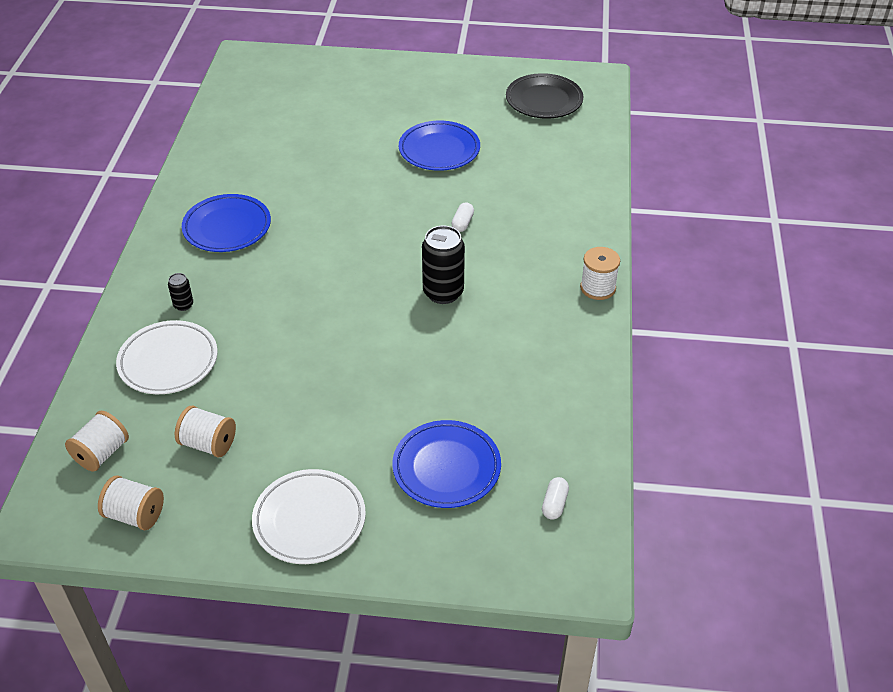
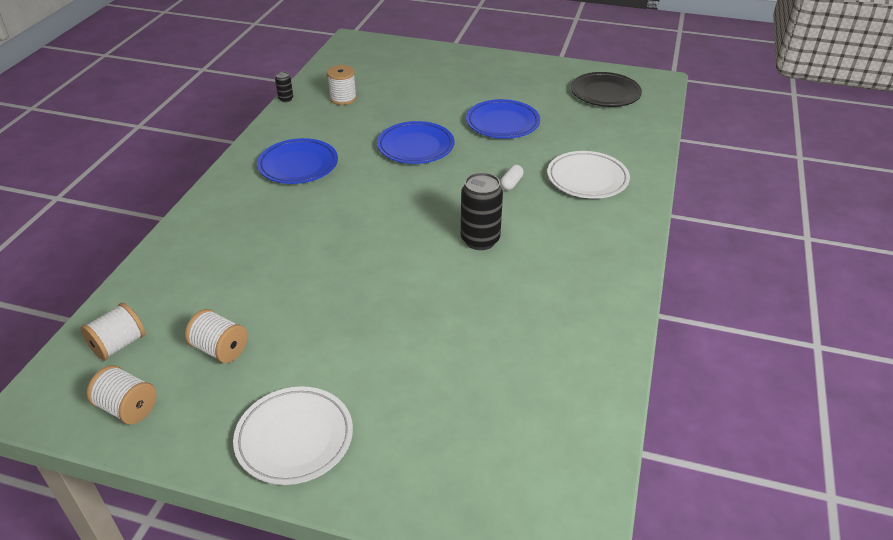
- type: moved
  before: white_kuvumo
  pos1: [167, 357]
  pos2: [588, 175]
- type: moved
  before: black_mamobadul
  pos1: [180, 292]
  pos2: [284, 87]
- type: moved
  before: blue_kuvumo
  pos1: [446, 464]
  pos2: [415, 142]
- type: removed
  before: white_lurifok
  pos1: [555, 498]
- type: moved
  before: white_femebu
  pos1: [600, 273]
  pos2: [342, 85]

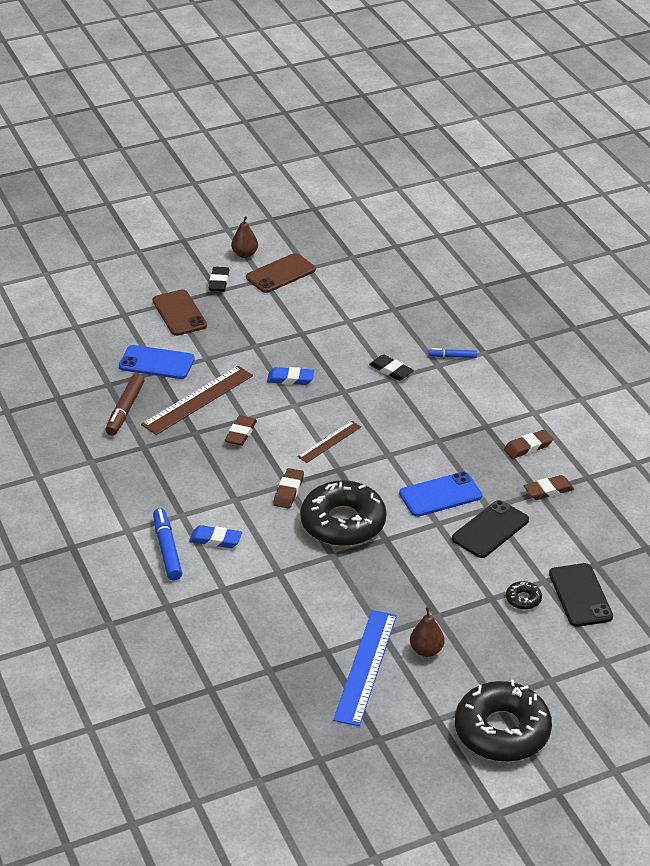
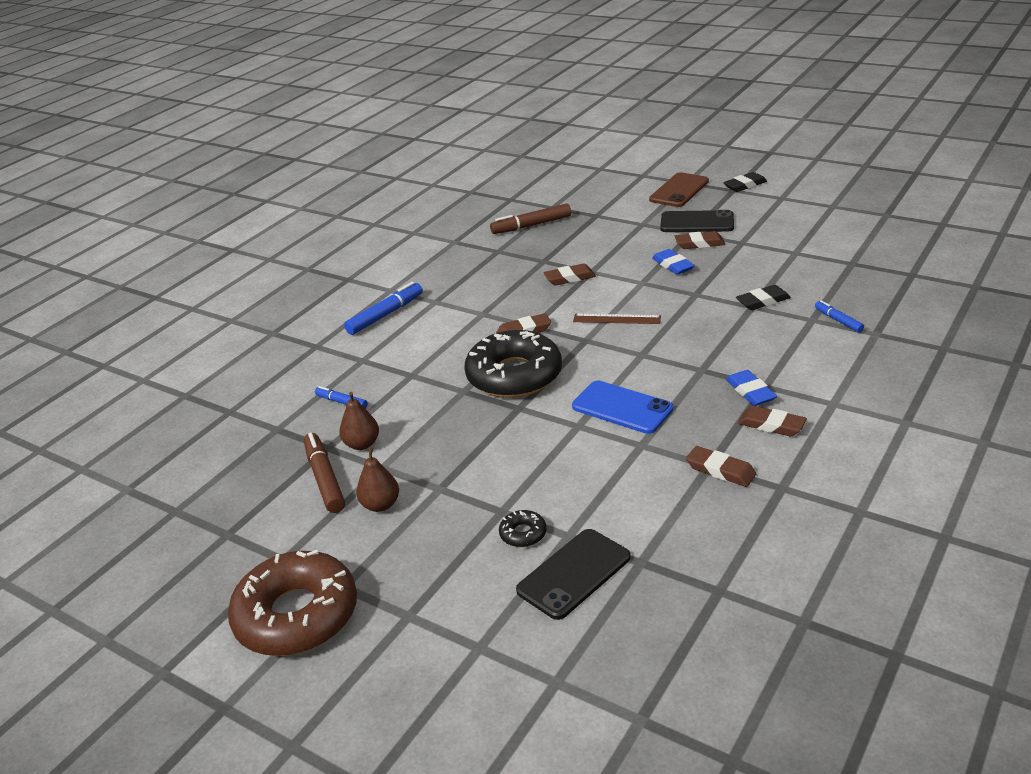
- type: removed
  before: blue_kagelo
  pos1: [157, 362]
- type: removed
  before: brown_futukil
  pos1: [197, 400]
- type: moved
  before: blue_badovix
  pos1: [215, 536]
  pos2: [751, 388]
- type: moved
  before: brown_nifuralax
  pos1: [244, 237]
  pos2: [359, 421]
- type: removed
  before: brown_kagelo
  pos1: [281, 273]
- type: replaced
  before: blue_futukil
  after: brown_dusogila
  pos1: [365, 668]
  pos2: [324, 473]
- type: turned
  before: black_badovix
  pos1: [391, 367]
  pos2: [763, 297]
  turn: 60
- type: moved
  before: black_kagelo
  pos1: [490, 529]
  pos2: [697, 221]
- type: recoloured
  before: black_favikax
  after: brown_favikax
  pos1: [503, 721]
  pos2: [292, 603]
- type: added
  after: blue_dusogila
  pos2: [341, 397]
- type: added
  after: brown_badovix
  pos2: [700, 240]

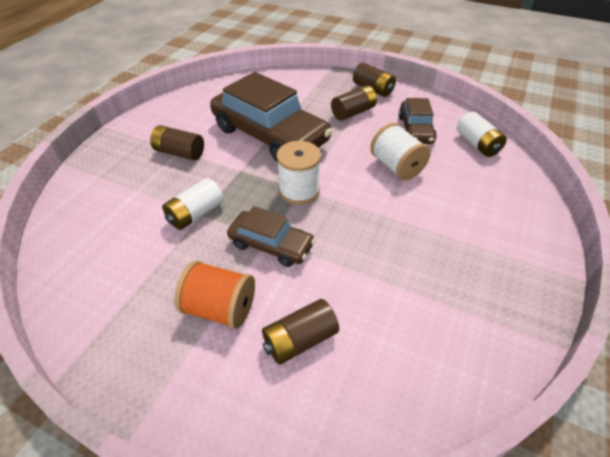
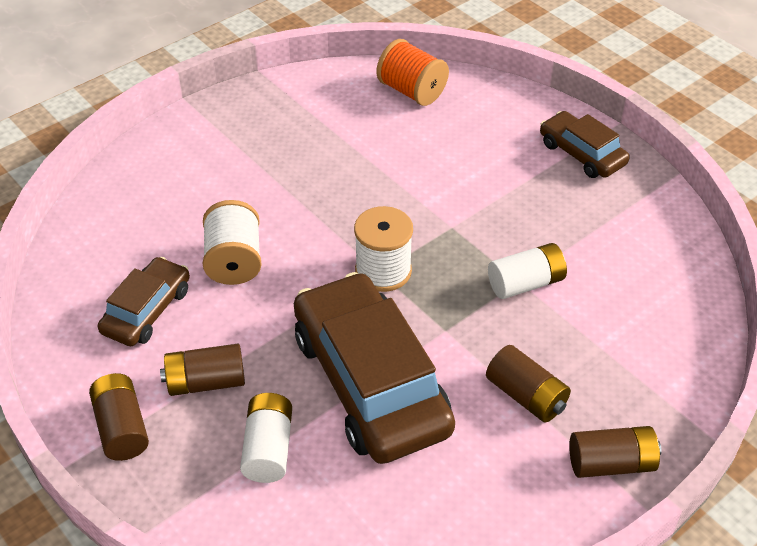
- type: moved
  before: orange_femebu
  pos1: [214, 294]
  pos2: [412, 72]
- type: moved
  before: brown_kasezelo
  pos1: [271, 236]
  pos2: [585, 144]
- type: moved
  before: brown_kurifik
  pos1: [300, 332]
  pos2: [615, 452]
- type: moved
  before: white_kurifik
  pos1: [482, 134]
  pos2: [266, 438]

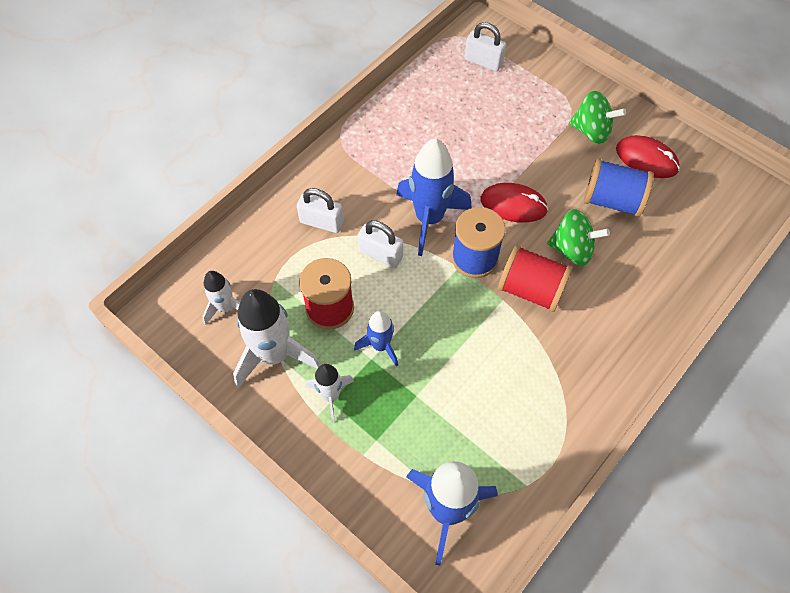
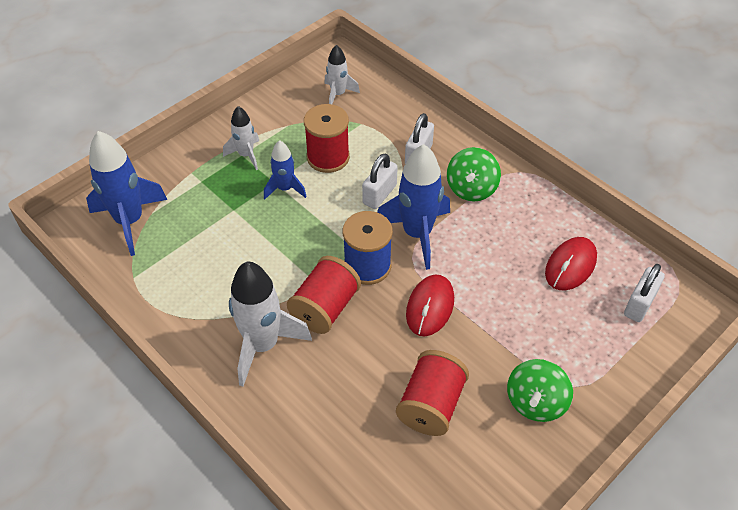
- type: moved
  before: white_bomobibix
  pos1: [277, 338]
  pos2: [270, 324]
- type: moved
  before: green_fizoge
  pos1: [578, 237]
  pos2: [474, 174]
- type: recoloured
  before: blue_femebu
  after: red_femebu
  pos1: [619, 187]
  pos2: [432, 393]
- type: moved
  before: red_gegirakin
  pos1: [648, 156]
  pos2: [571, 263]

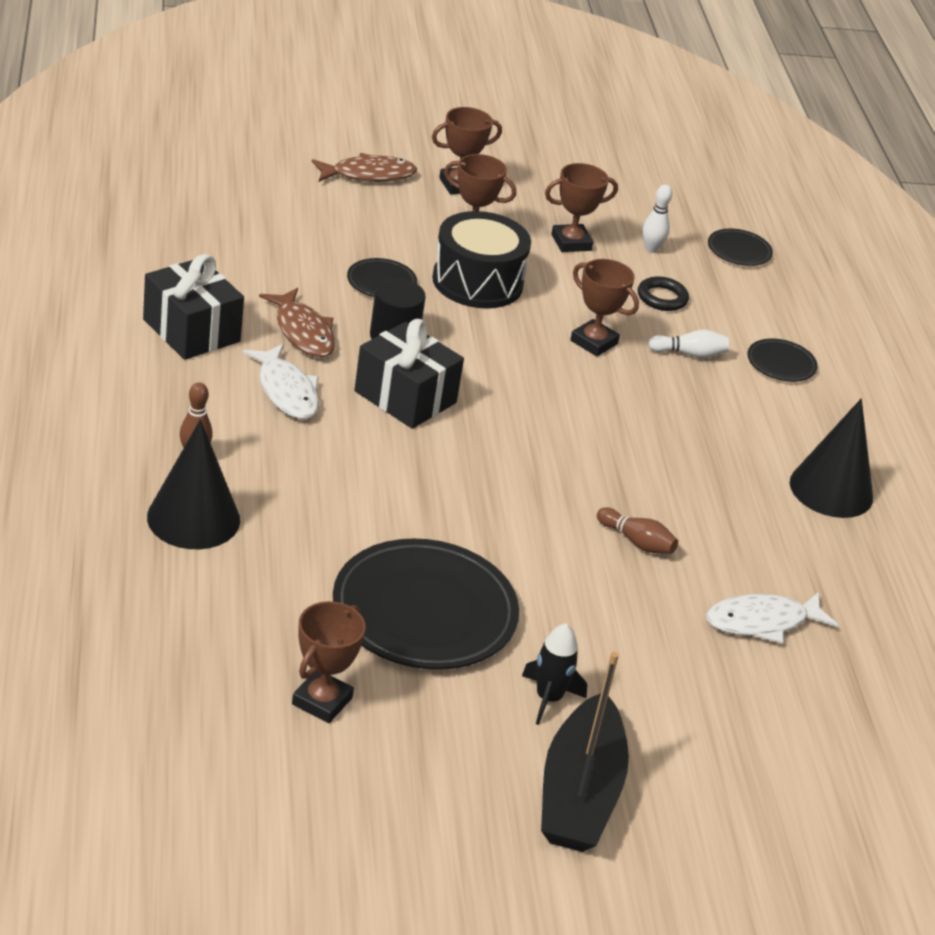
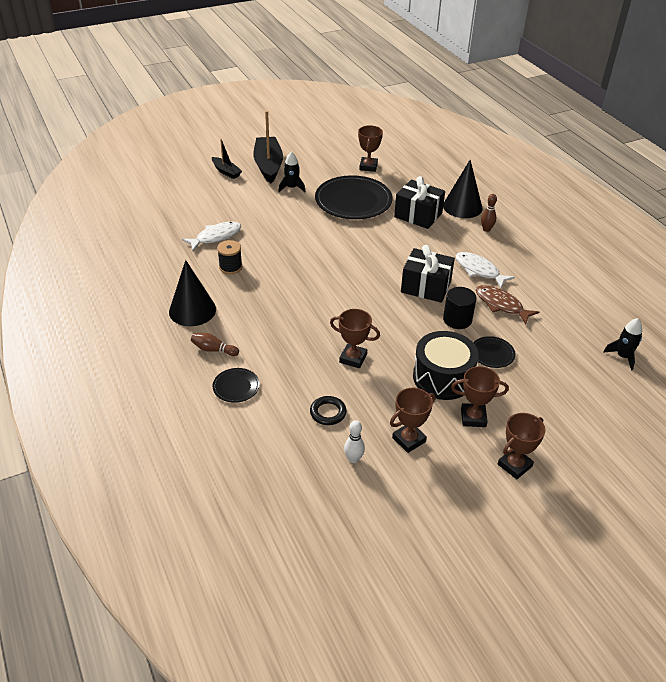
- type: moved
  before: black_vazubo
  pos1: [193, 307]
  pos2: [419, 202]
- type: removed
  before: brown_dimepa
  pos1: [364, 167]
- type: moved
  before: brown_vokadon
  pos1: [637, 530]
  pos2: [215, 344]
- type: removed
  before: white_vokadon
  pos1: [688, 343]
- type: removed
  before: black_kuvumo
  pos1: [740, 247]
- type: added
  after: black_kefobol
  pos2: [227, 159]
- type: added
  after: black_femebu
  pos2: [229, 257]
- type: added
  after: black_bomobibix
  pos2: [622, 344]

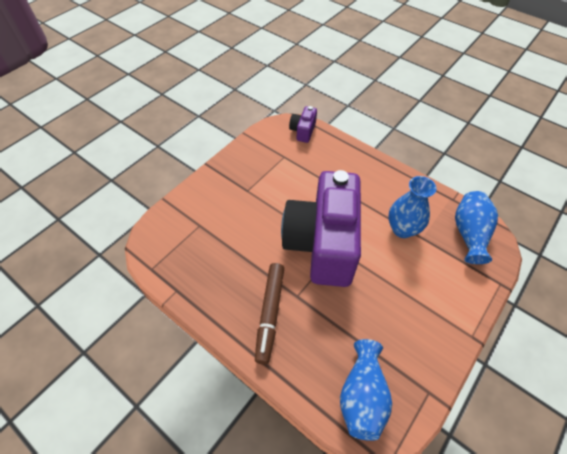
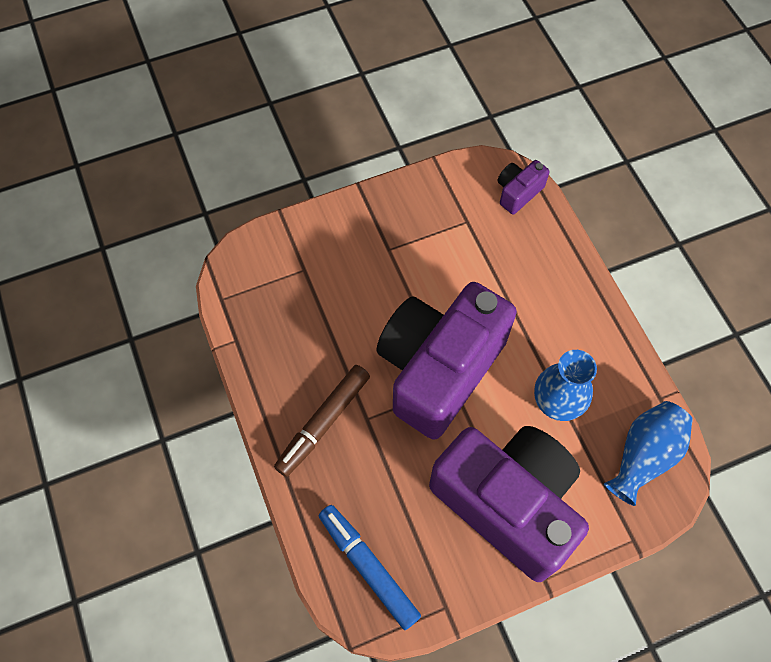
- type: replaced
  before: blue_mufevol
  after: blue_dusogila
  pos1: [366, 390]
  pos2: [370, 567]
- type: added
  after: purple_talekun
  pos2: [509, 504]

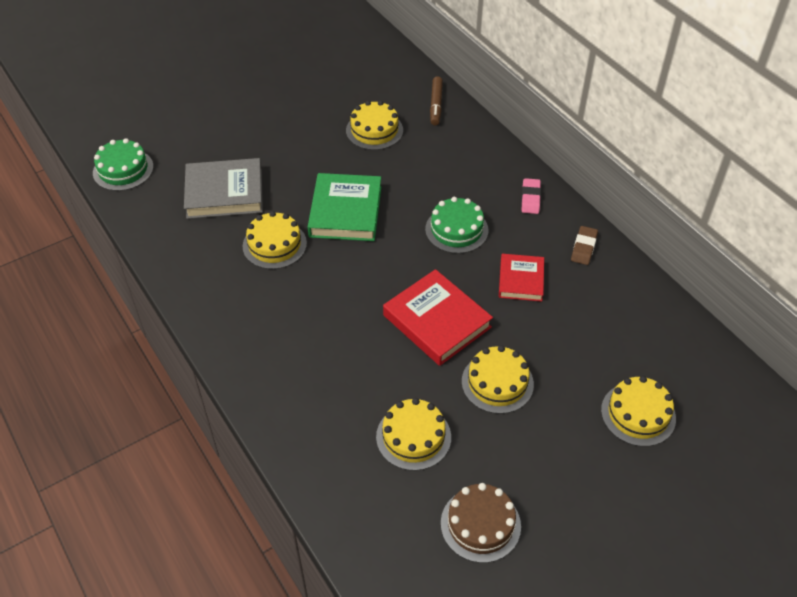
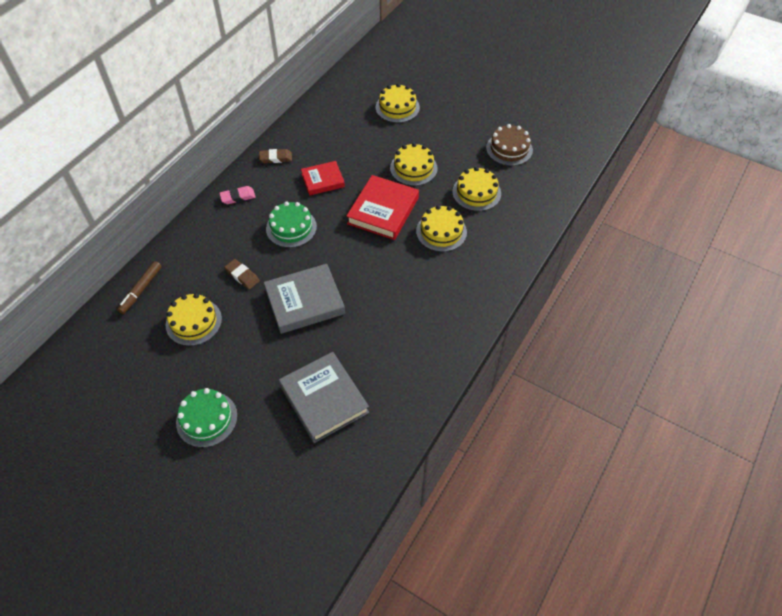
- type: moved
  before: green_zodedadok
  pos1: [123, 164]
  pos2: [207, 418]
- type: moved
  before: yellow_zodedadok
  pos1: [275, 240]
  pos2: [441, 228]
- type: recoloured
  before: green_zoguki
  after: grey_zoguki
  pos1: [345, 207]
  pos2: [304, 299]
- type: turned
  before: brown_dusogila
  pos1: [436, 101]
  pos2: [139, 287]
  turn: 135
- type: added
  after: brown_badovix
  pos2: [242, 274]

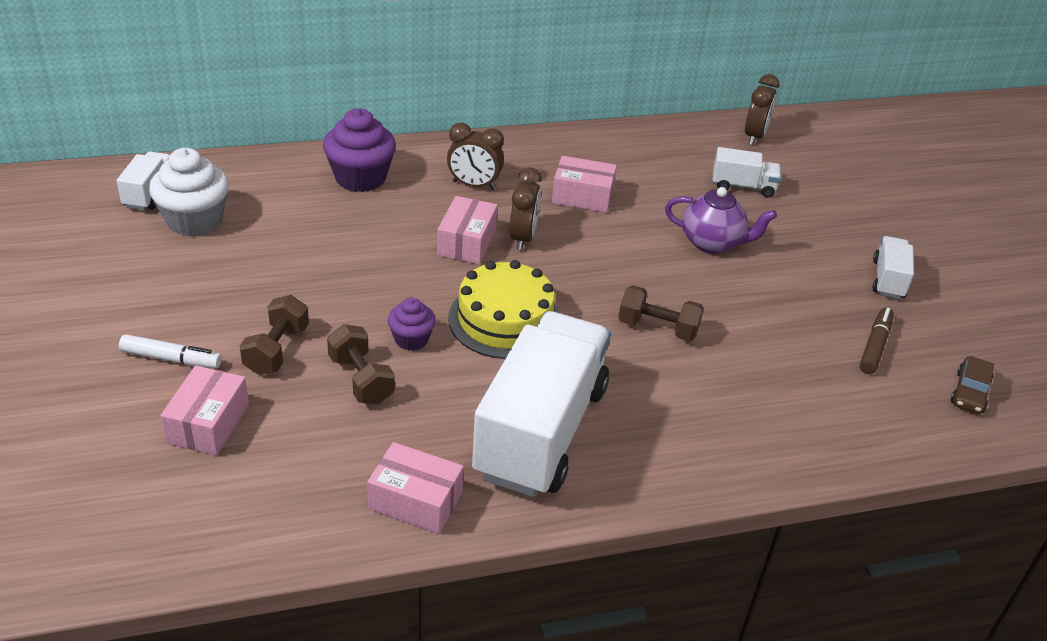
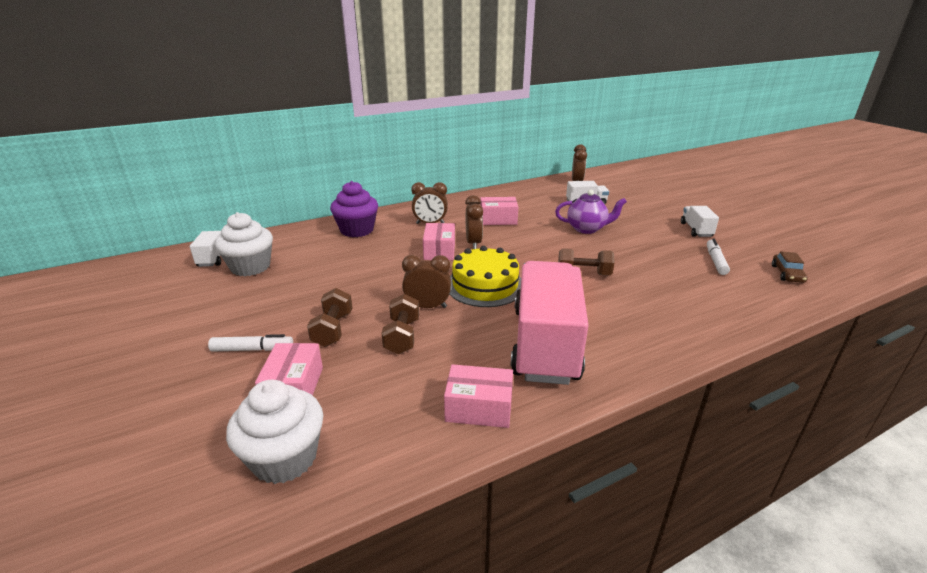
- type: turned
  before: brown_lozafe
  pos1: [361, 364]
  pos2: [400, 324]
  turn: 45
- type: replaced
  before: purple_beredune
  after: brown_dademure
  pos1: [412, 324]
  pos2: [426, 281]
- type: recoloured
  before: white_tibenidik
  after: pink_tibenidik
  pos1: [541, 404]
  pos2: [549, 323]
- type: recoloured
  before: brown_dusogila
  after: white_dusogila
  pos1: [877, 341]
  pos2: [718, 256]
- type: added
  after: white_beredune
  pos2: [274, 432]

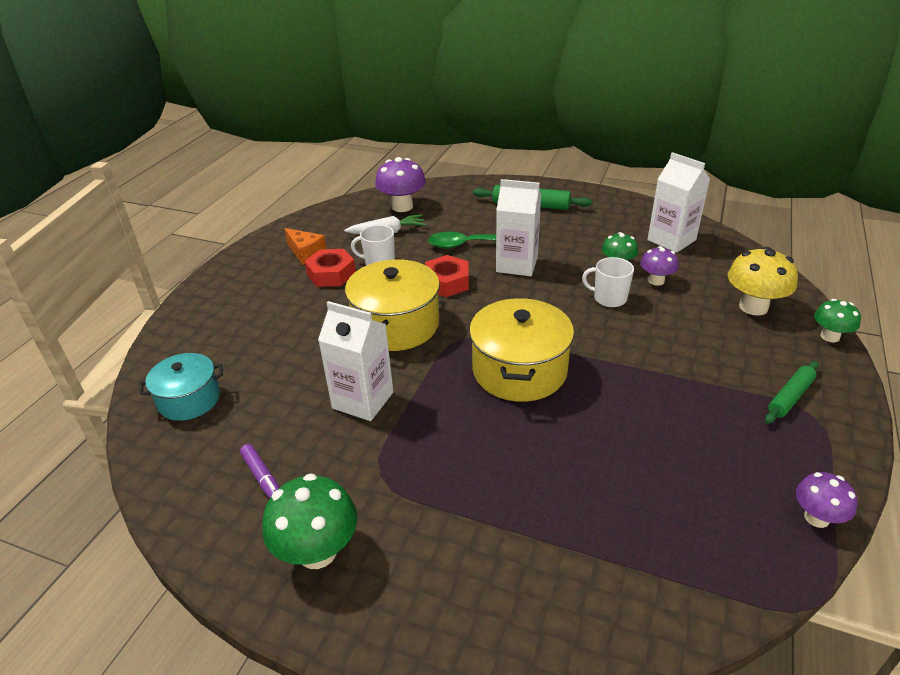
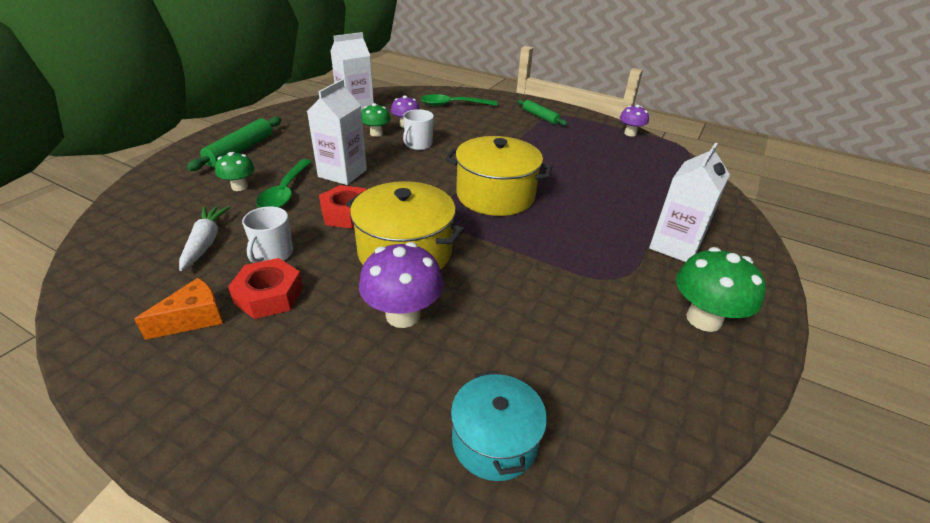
- type: removed
  before: purple_dusogila
  pos1: [260, 471]
- type: moved
  before: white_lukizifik
  pos1: [355, 361]
  pos2: [689, 202]
- type: moved
  before: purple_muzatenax
  pos1: [400, 184]
  pos2: [401, 285]
- type: replaced
  before: yellow_muzatenax
  after: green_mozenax
  pos1: [763, 281]
  pos2: [458, 100]
- type: moved
  before: green_muzatenax
  pos1: [837, 320]
  pos2: [235, 171]

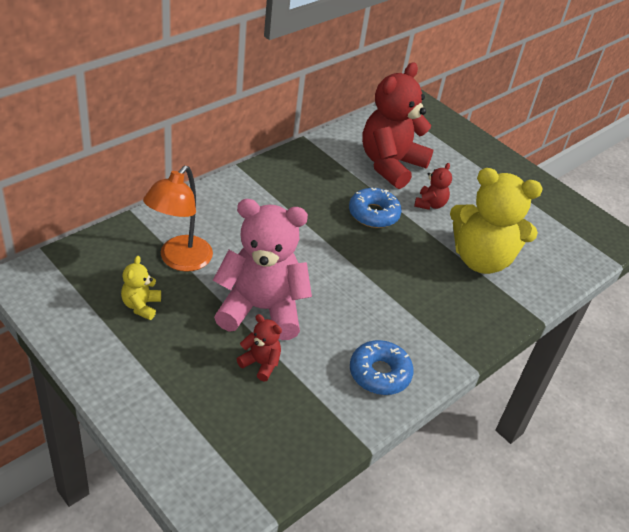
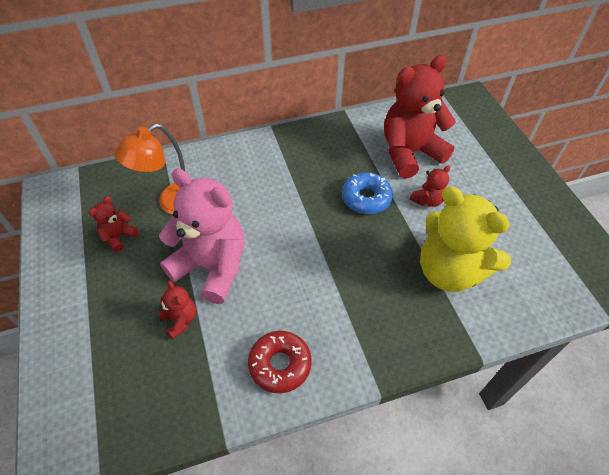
- type: recoloured
  before: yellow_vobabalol
  after: red_vobabalol
  pos1: [141, 288]
  pos2: [113, 224]
- type: recoloured
  before: blue_favikax
  after: red_favikax
  pos1: [381, 367]
  pos2: [280, 362]

